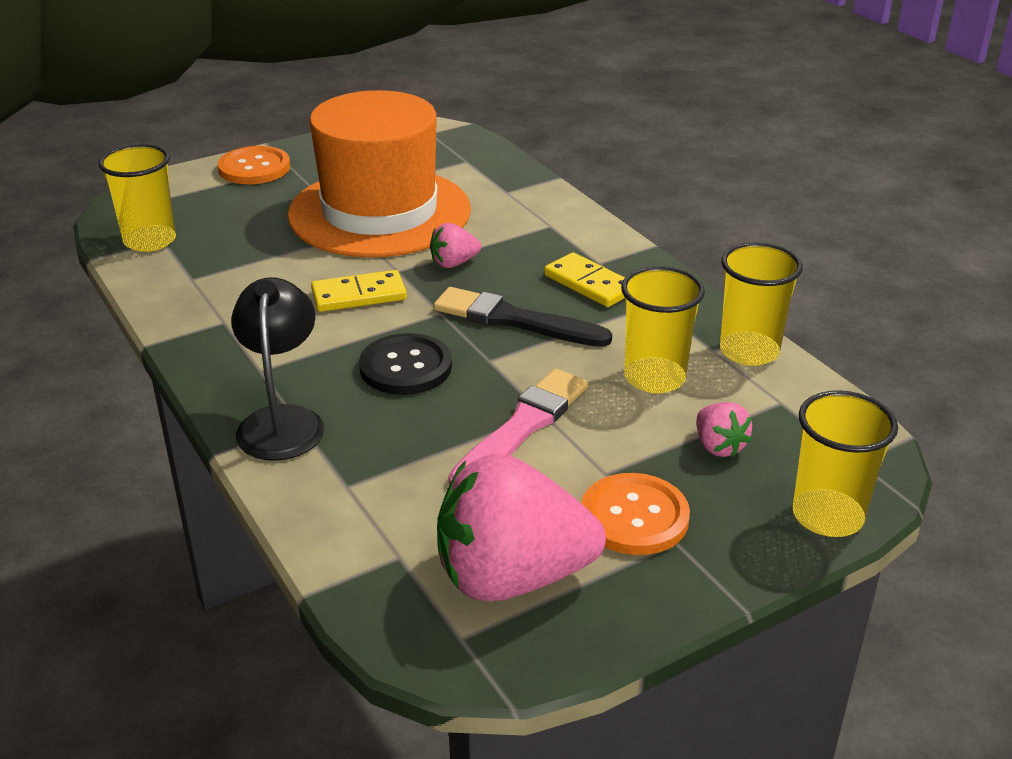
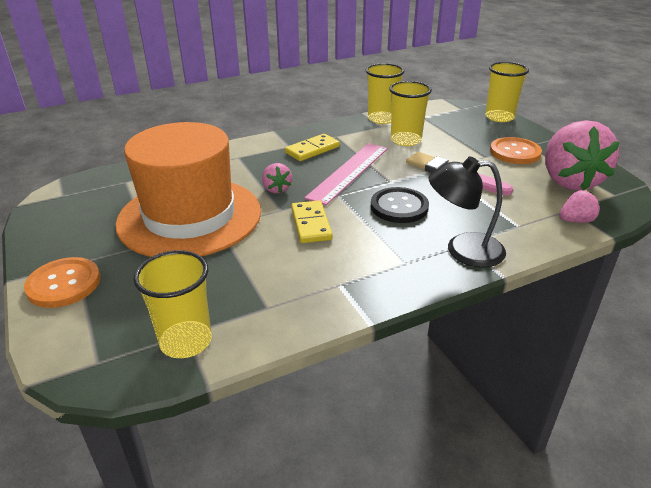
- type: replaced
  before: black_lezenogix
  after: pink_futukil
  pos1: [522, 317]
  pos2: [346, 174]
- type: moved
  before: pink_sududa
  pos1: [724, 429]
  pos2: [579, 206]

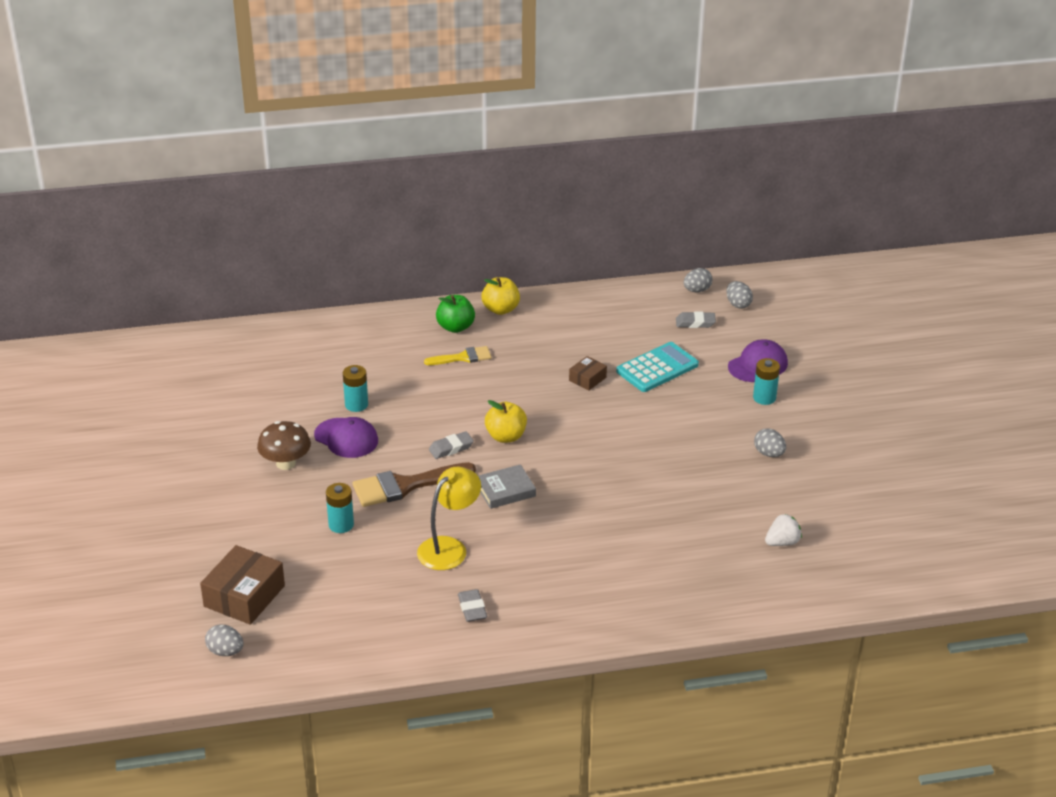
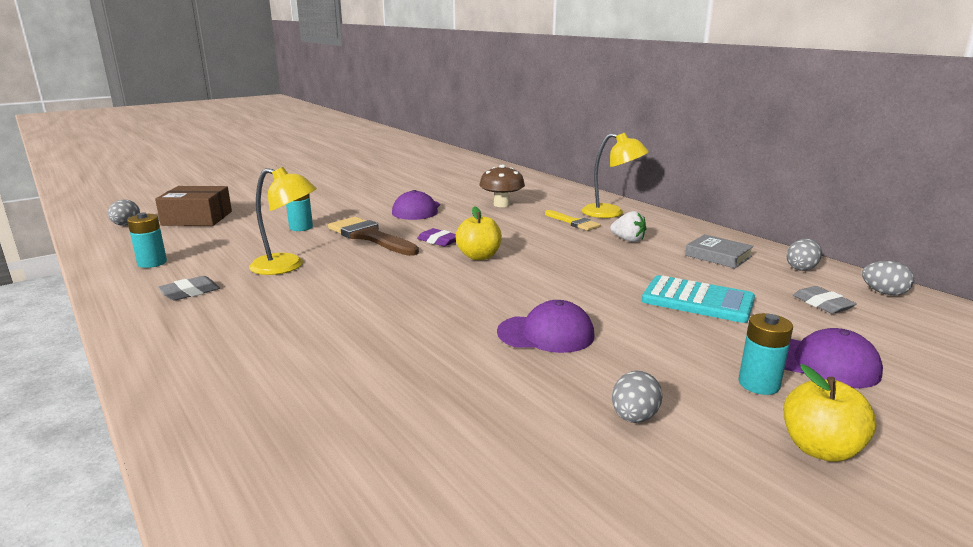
- type: moved
  before: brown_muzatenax
  pos1: [284, 445]
  pos2: [502, 186]
- type: moved
  before: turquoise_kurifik
  pos1: [355, 388]
  pos2: [147, 240]
- type: recoloured
  before: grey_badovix
  after: purple_badovix
  pos1: [451, 445]
  pos2: [436, 237]
- type: replaced
  before: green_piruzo
  after: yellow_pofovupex
  pos1: [455, 314]
  pos2: [615, 175]
- type: moved
  before: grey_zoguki
  pos1: [507, 486]
  pos2: [719, 251]
- type: moved
  before: yellow_piruzo
  pos1: [500, 296]
  pos2: [830, 413]
- type: removed
  before: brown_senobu
  pos1: [588, 373]
- type: moved
  before: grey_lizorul
  pos1: [739, 295]
  pos2: [804, 254]
- type: moved
  before: white_sududa
  pos1: [783, 530]
  pos2: [628, 226]
- type: added
  after: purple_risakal
  pos2: [546, 326]

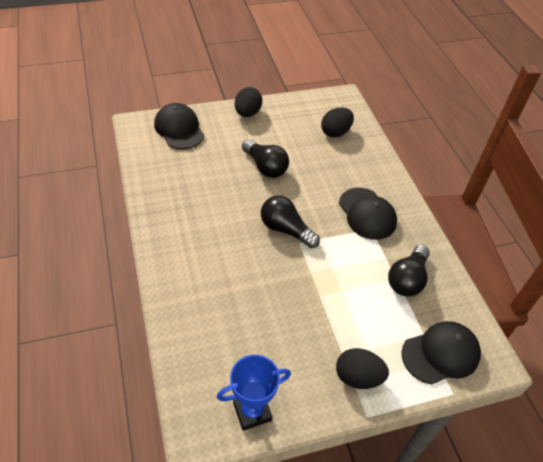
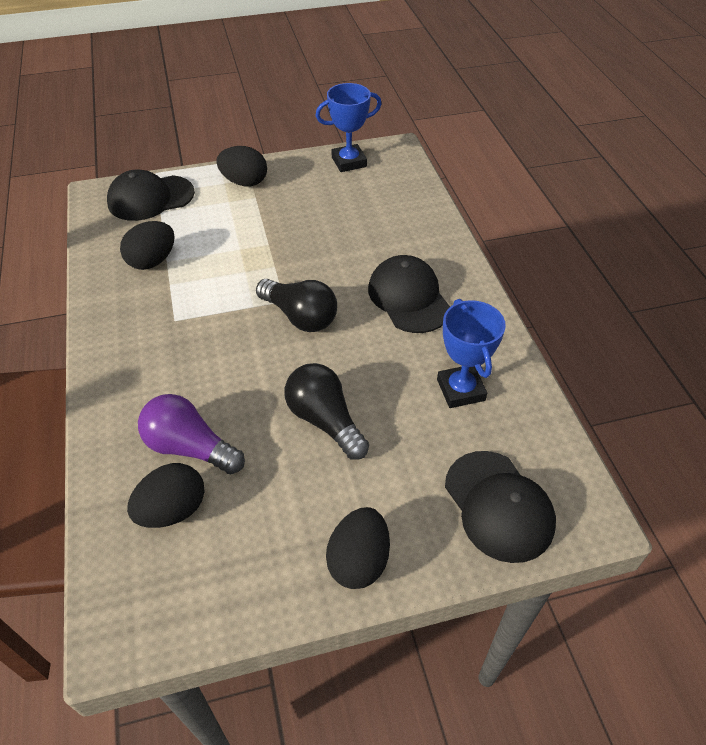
- type: moved
  before: black_risakal
  pos1: [368, 214]
  pos2: [409, 294]
- type: replaced
  before: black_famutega
  after: black_lizorul
  pos1: [409, 270]
  pos2: [147, 245]
- type: added
  after: purple_famutega
  pos2: [191, 434]
- type: added
  after: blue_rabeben
  pos2: [471, 353]

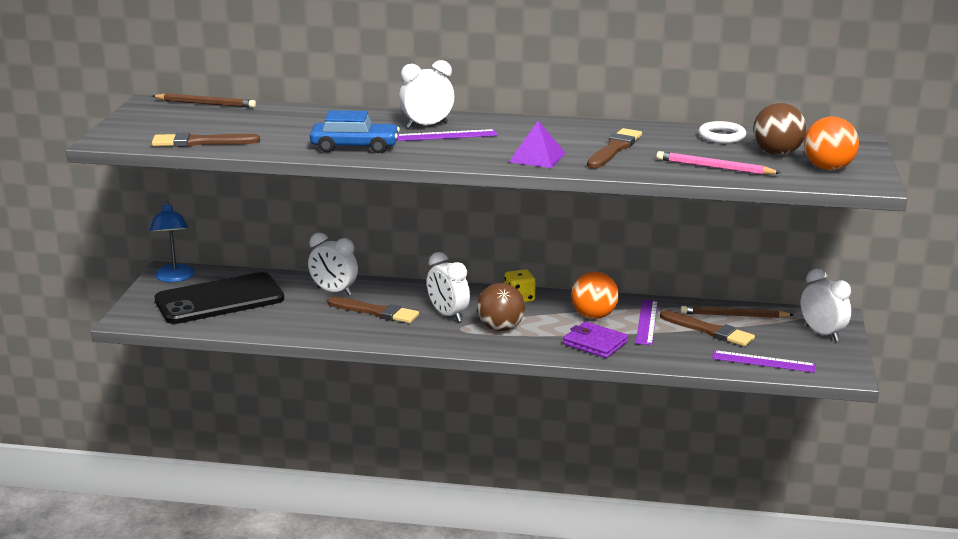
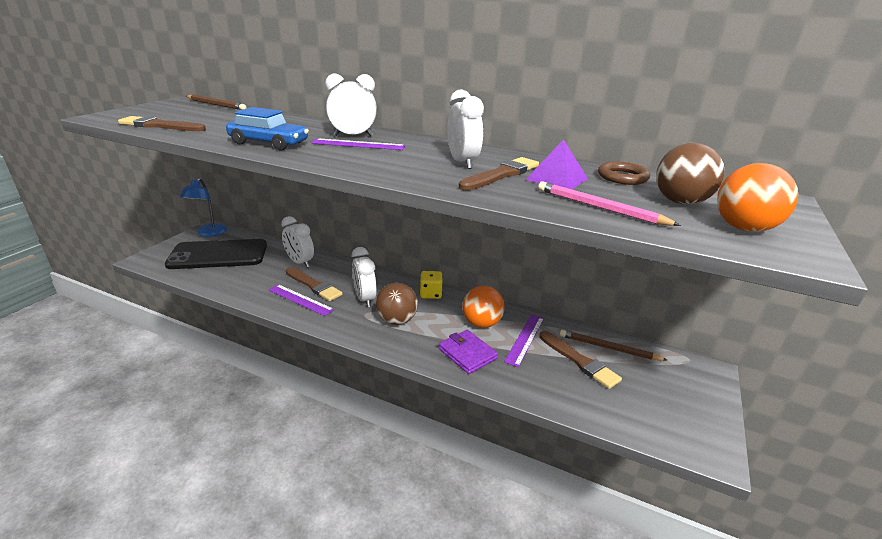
- type: moved
  before: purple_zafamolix
  pos1: [537, 144]
  pos2: [557, 164]
- type: recoloured
  before: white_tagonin
  after: brown_tagonin
  pos1: [722, 132]
  pos2: [624, 173]
- type: moved
  before: purple_futukil
  pos1: [764, 361]
  pos2: [301, 300]
- type: moved
  before: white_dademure
  pos1: [826, 305]
  pos2: [465, 129]

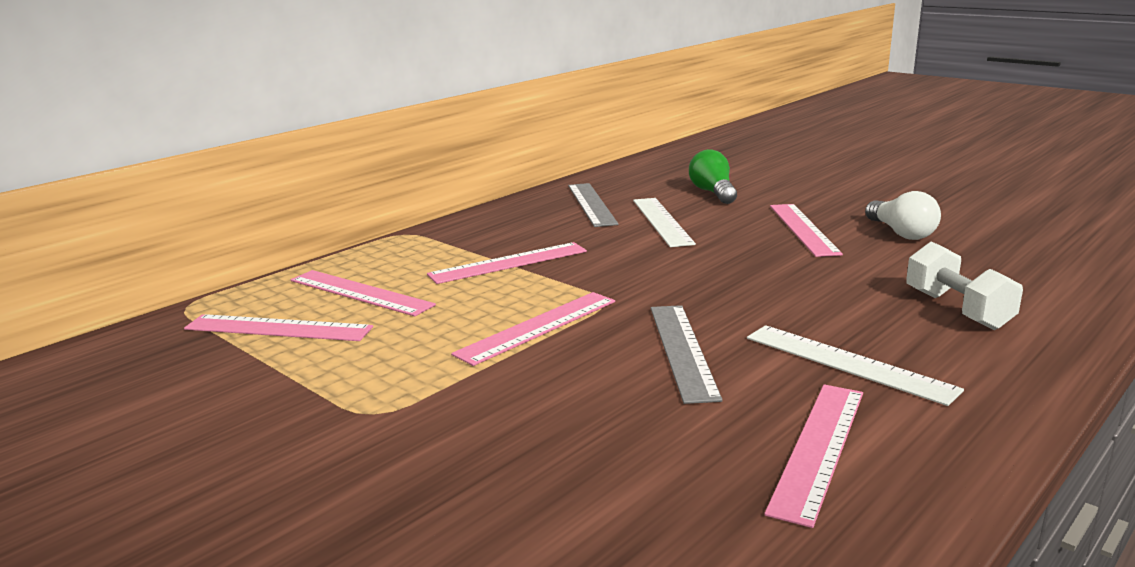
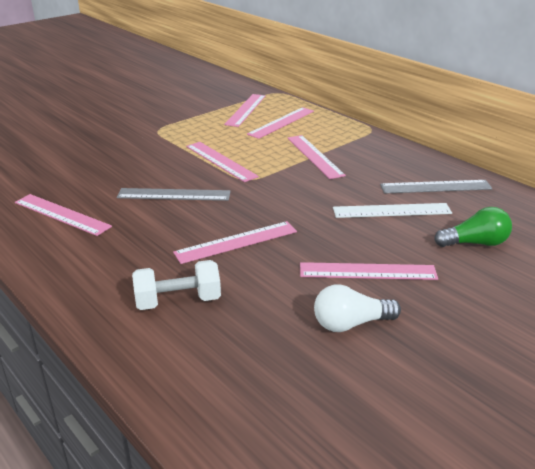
- type: removed
  before: white_futukil
  pos1: [855, 365]
- type: added
  after: pink_futukil
  pos2: [235, 242]

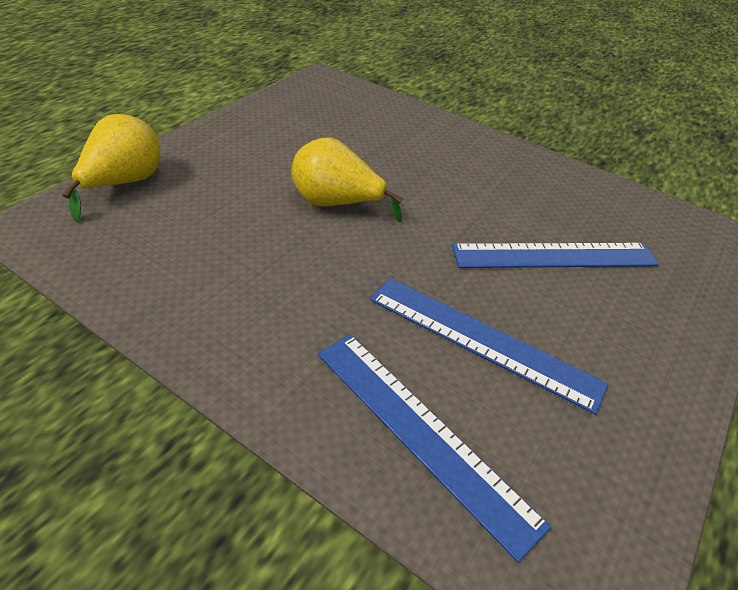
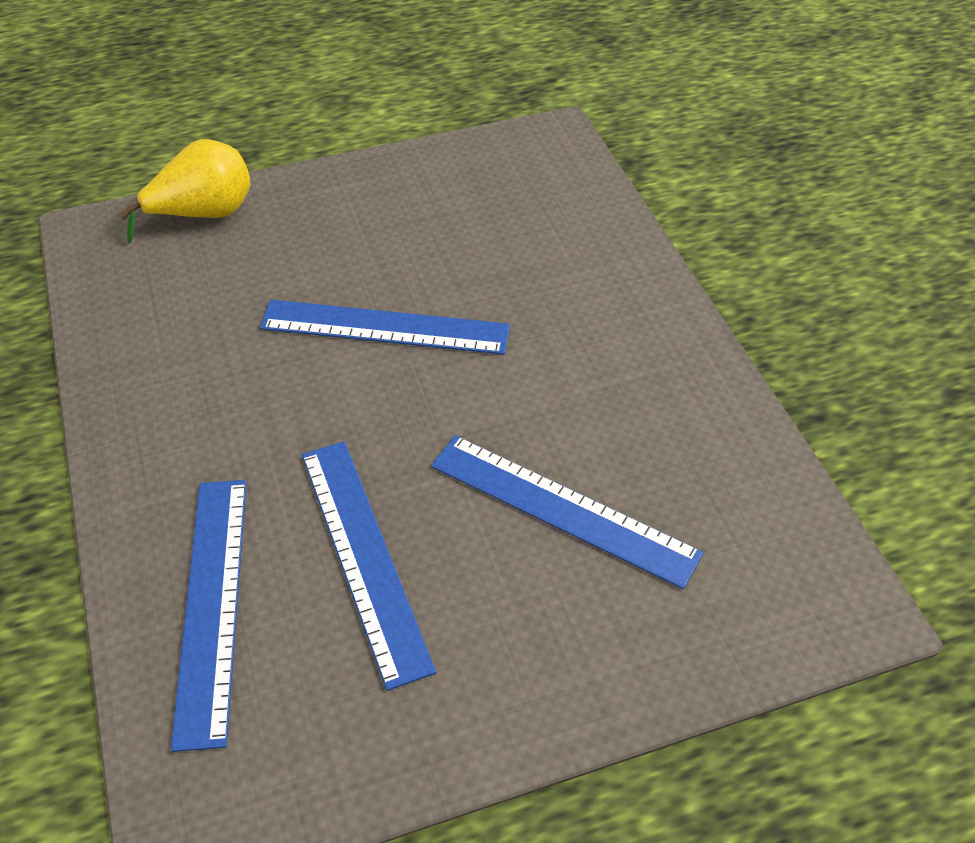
- type: replaced
  before: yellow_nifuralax
  after: blue_futukil
  pos1: [347, 179]
  pos2: [385, 327]

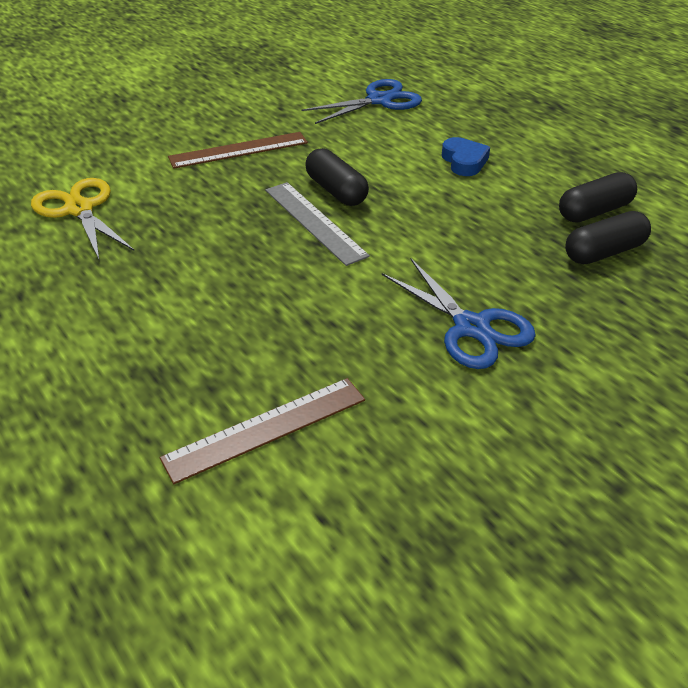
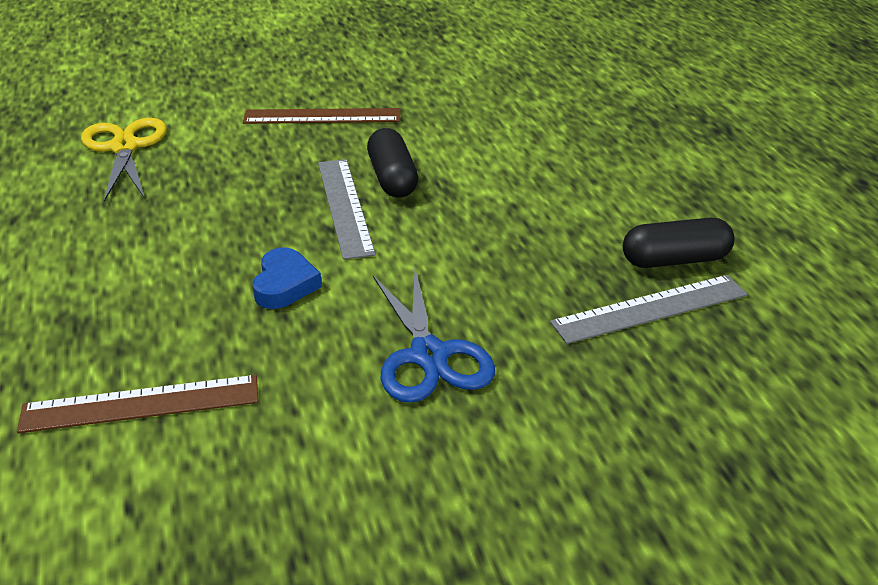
- type: removed
  before: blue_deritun
  pos1: [362, 101]
- type: moved
  before: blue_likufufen
  pos1: [466, 156]
  pos2: [287, 278]
- type: replaced
  before: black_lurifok
  after: grey_futukil
  pos1: [608, 237]
  pos2: [648, 309]

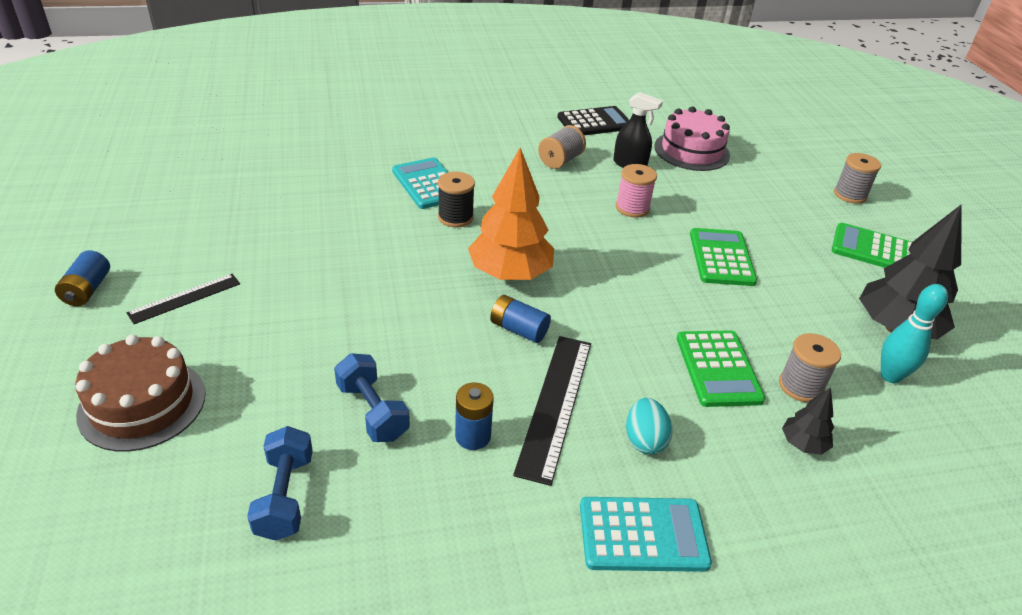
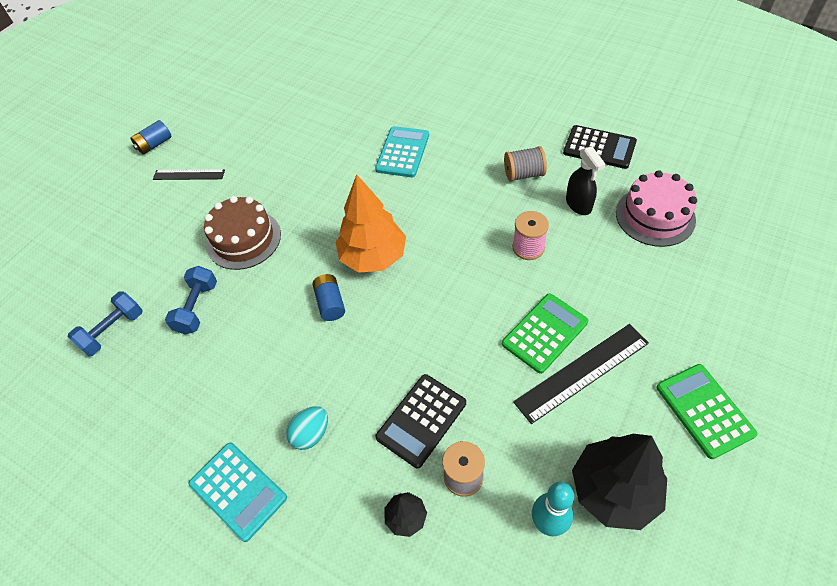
- type: moved
  before: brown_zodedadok
  pos1: [141, 393]
  pos2: [242, 233]
- type: removed
  before: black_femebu
  pos1: [456, 199]
- type: removed
  before: blue_kurifik
  pos1: [474, 416]
- type: moved
  before: black_futukil
  pos1: [552, 411]
  pos2: [581, 374]
- type: recoloured
  before: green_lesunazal
  after: black_lesunazal
  pos1: [720, 368]
  pos2: [420, 421]
- type: removed
  before: grey_femebu
  pos1: [857, 178]

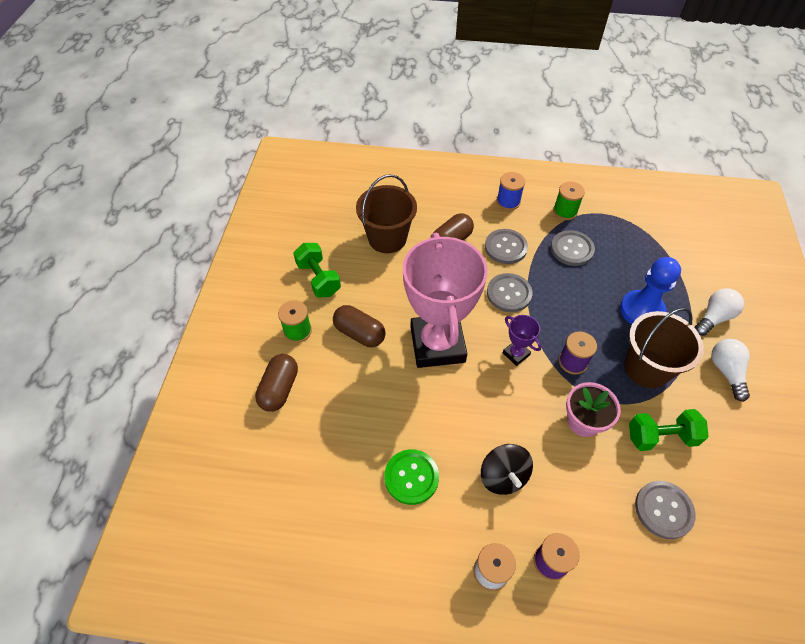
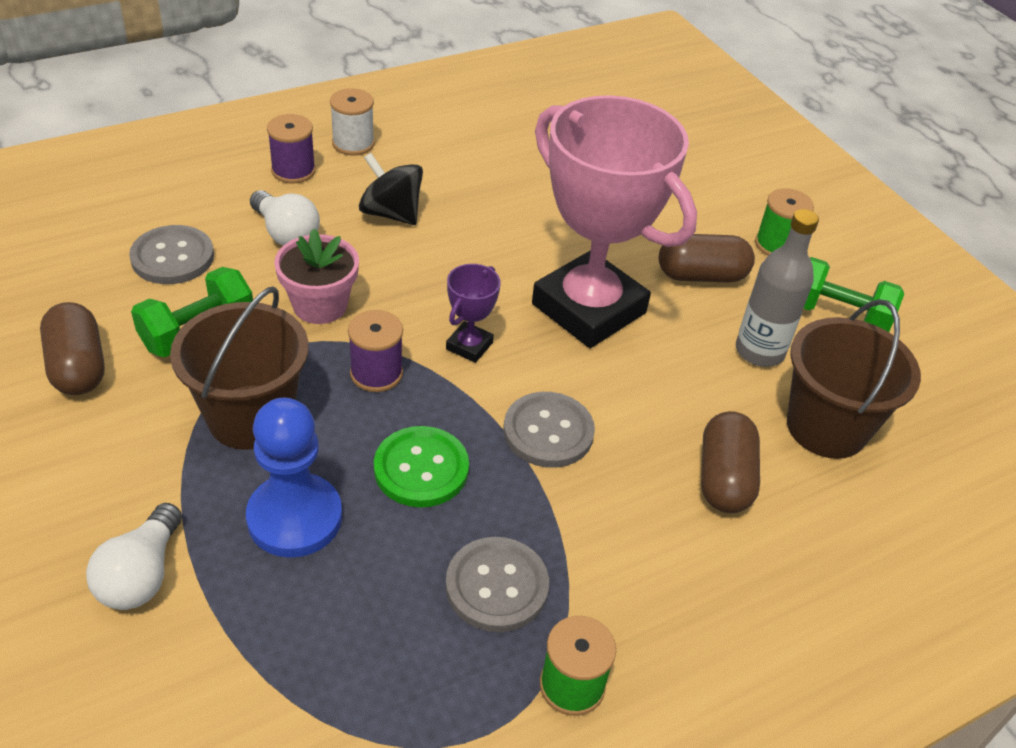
- type: moved
  before: brown_lurifok
  pos1: [276, 383]
  pos2: [72, 348]
- type: moved
  before: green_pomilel
  pos1: [411, 477]
  pos2: [421, 466]
- type: removed
  before: grey_pomilel
  pos1: [506, 246]
- type: removed
  before: blue_femebu
  pos1: [511, 191]
- type: turned
  before: purple_rabeben
  pos1: [522, 340]
  pos2: [473, 313]
  turn: -75
- type: moved
  before: white_famutega
  pos1: [730, 370]
  pos2: [285, 217]
- type: added
  after: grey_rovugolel
  pos2: [777, 288]

